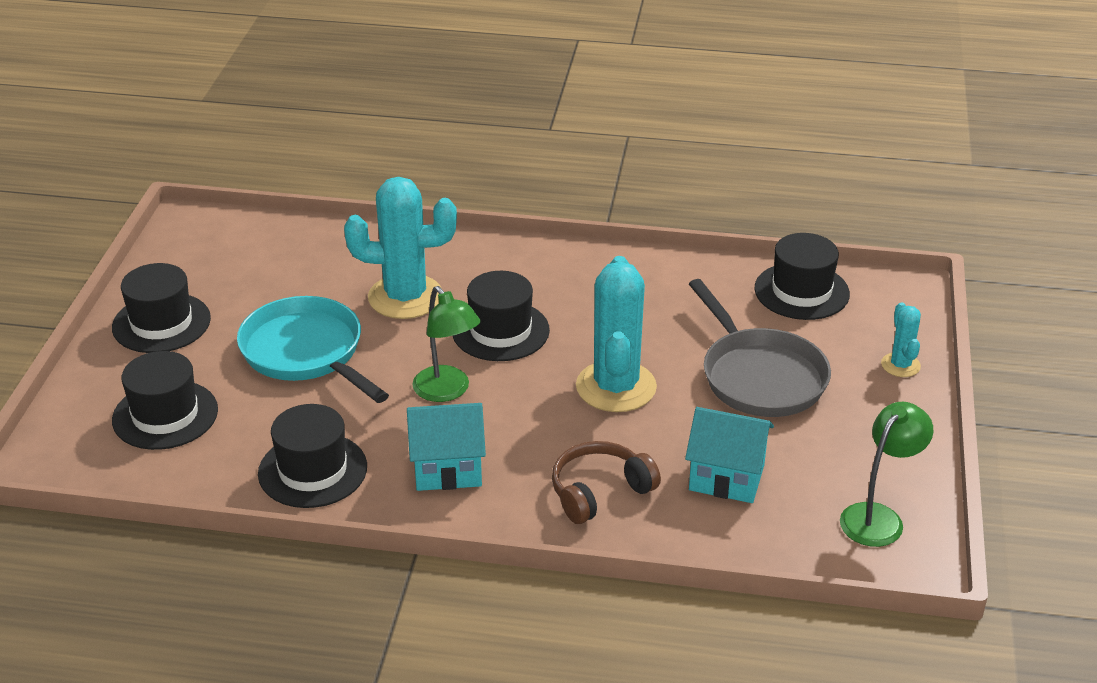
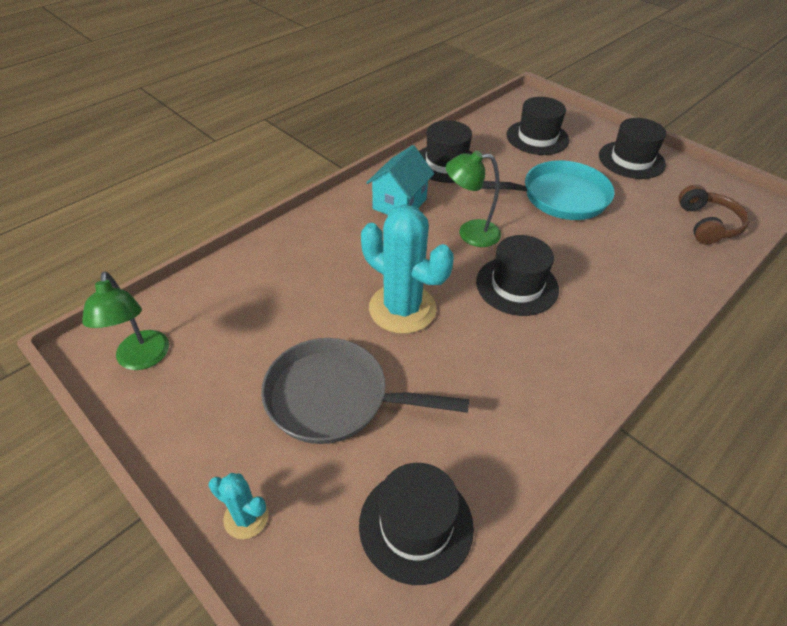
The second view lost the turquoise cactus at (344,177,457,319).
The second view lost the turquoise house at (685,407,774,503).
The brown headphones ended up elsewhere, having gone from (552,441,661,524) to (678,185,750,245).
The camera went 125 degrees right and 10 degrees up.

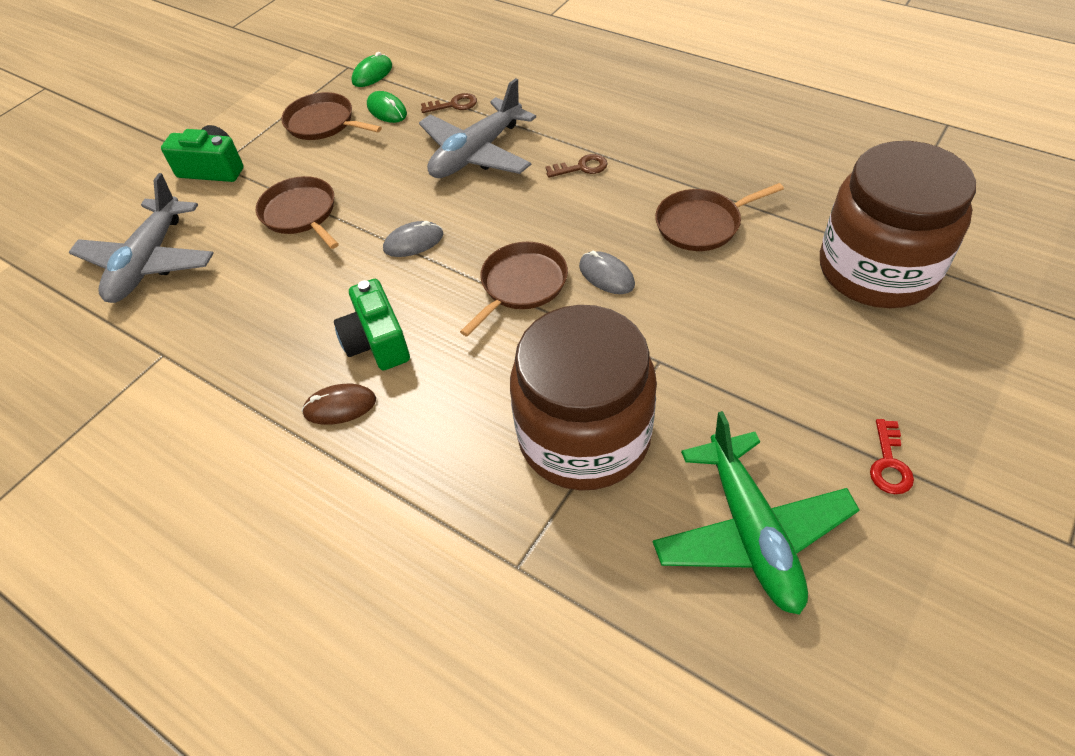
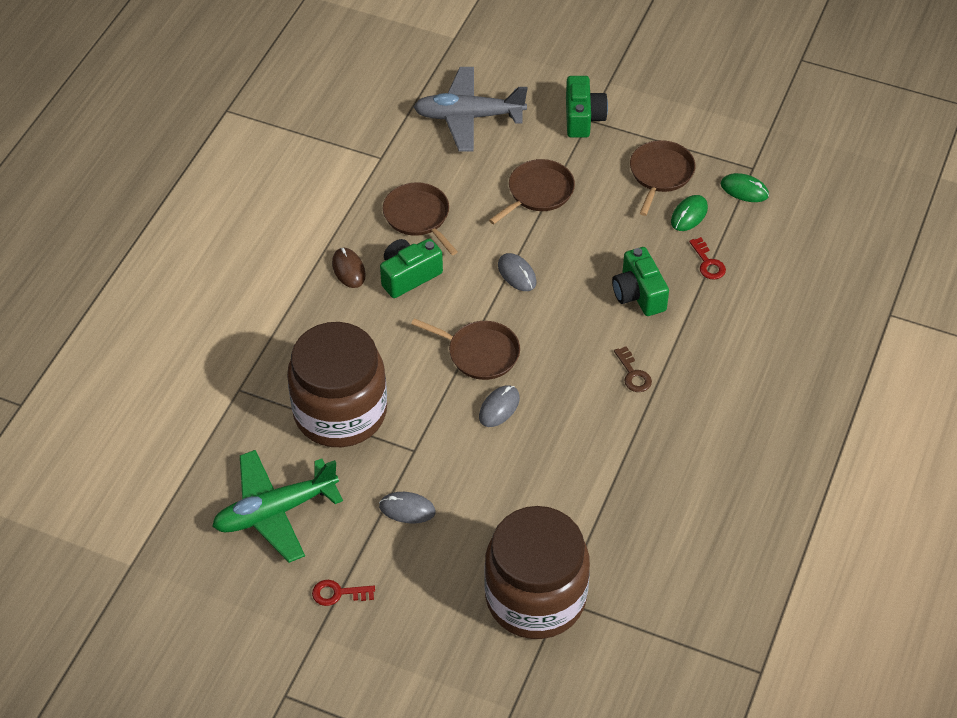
The second view gained the grey mouse at (379,492,436,524).
The brown pan ended up elsewhere, having gone from (655,183,784,251) to (383,182,458,255).
Where the grey plane stood at (419,78,536,178), the green camera came to stand at (612,247,669,316).
What was the brown key at (421,93,477,113) turned into the red key at (689,237,726,279).
The camera went 75 degrees right and 0 degrees up.

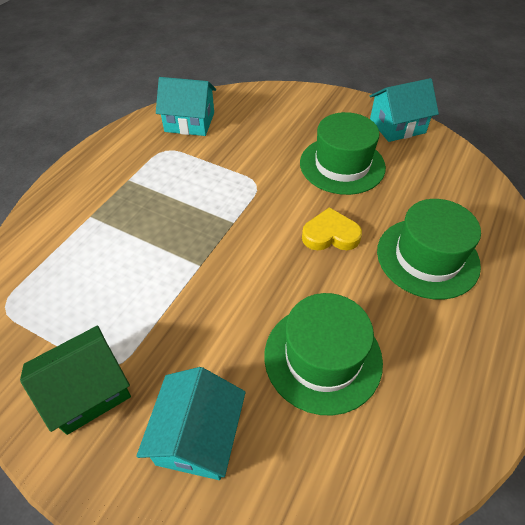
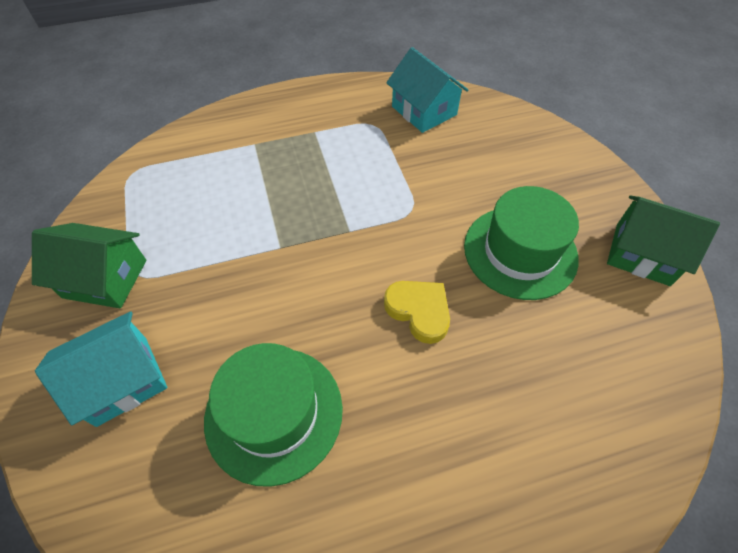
The second view lost the green hat at (377,199,481,300).
What was the turquoise house at (370,78,439,142) turned into the green house at (607,195,720,286).
The camera went 45 degrees right and 5 degrees up.

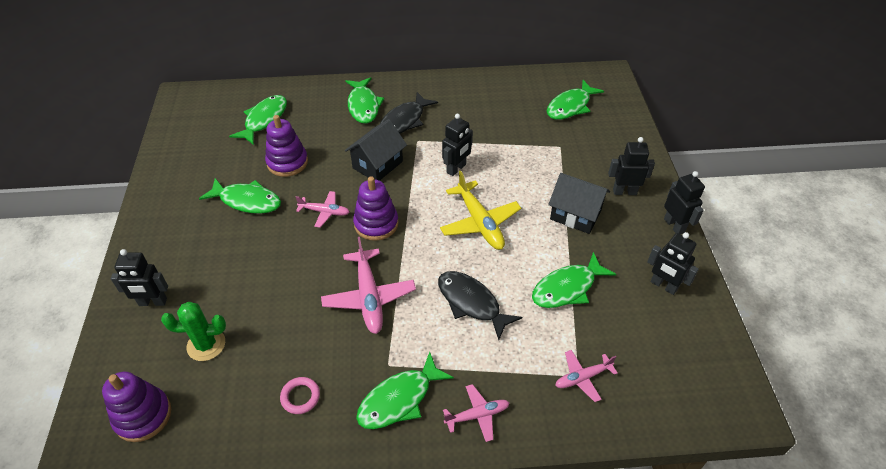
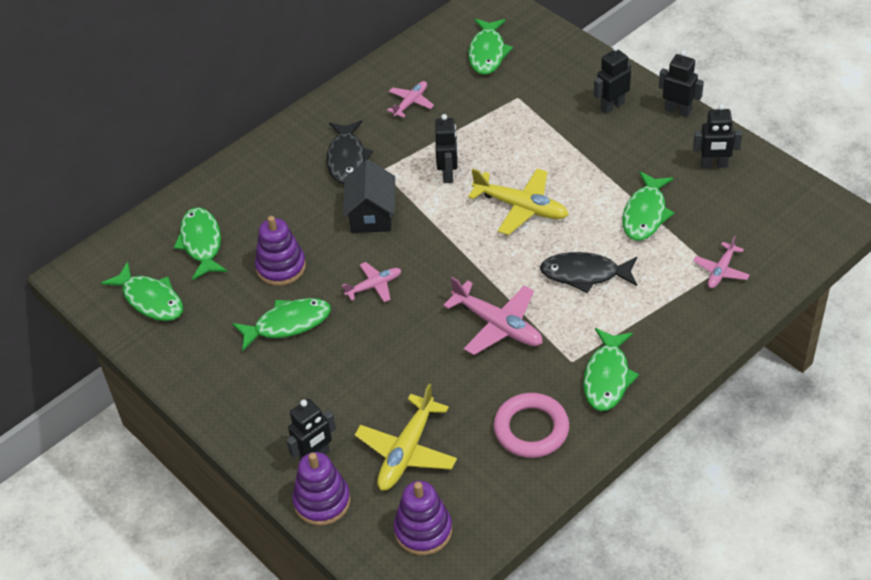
The second view lost the black house at (548,173,610,234).
The green fish ended up elsewhere, having gone from (346,77,384,124) to (101,262,183,321).
The purple stacking toy ended up elsewhere, having gone from (353,176,399,241) to (292,452,350,526).
The pink plane ended up elsewhere, having gone from (443,384,509,442) to (387,81,434,118).
Where the green cactus stood at (161,302,226,361), the yellow plane came to stand at (355,384,457,491).
The size of the pink ring at (280,377,320,414) changed by a factor of 1.87.
The camera went 35 degrees left and 0 degrees up.

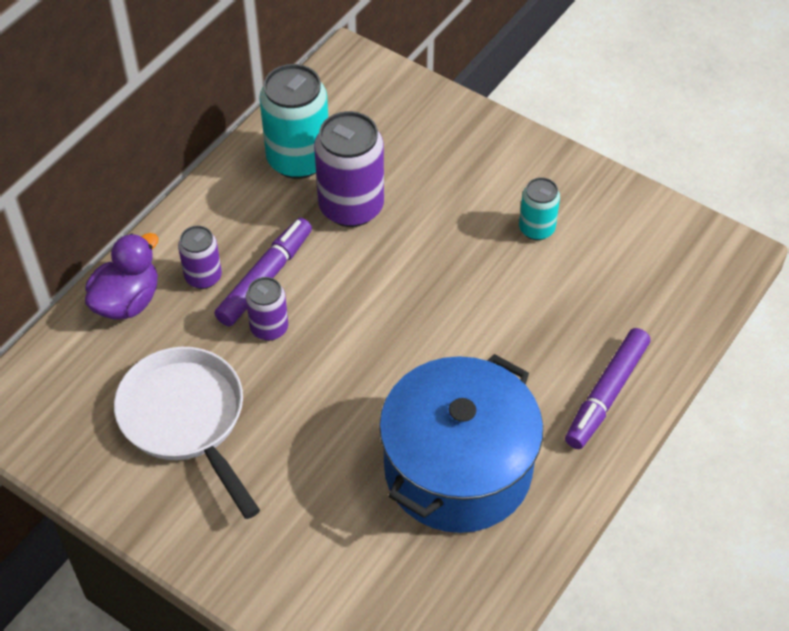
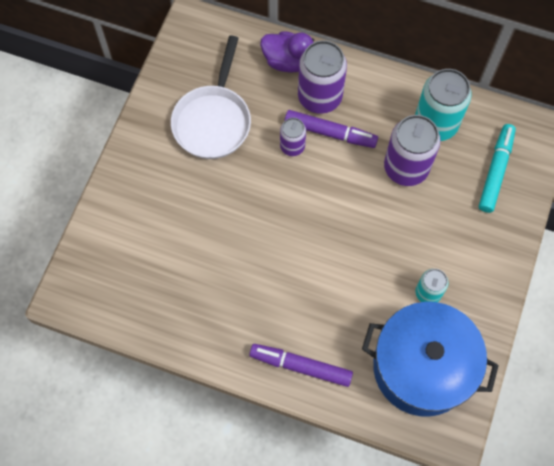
The second view gained the turquoise marker at (479,124,516,213).
The blue pot ended up elsewhere, having gone from (379,354,543,533) to (362,302,499,417).
The white pan at (114,347,260,519) ended up facing another way, 150 degrees clockwise from before.
The size of the purple can at (178,226,222,289) changed by a factor of 1.81.
The camera went 75 degrees right and 15 degrees up.

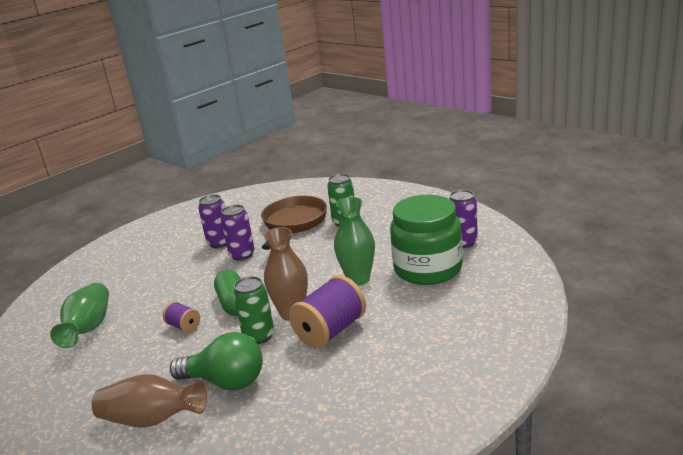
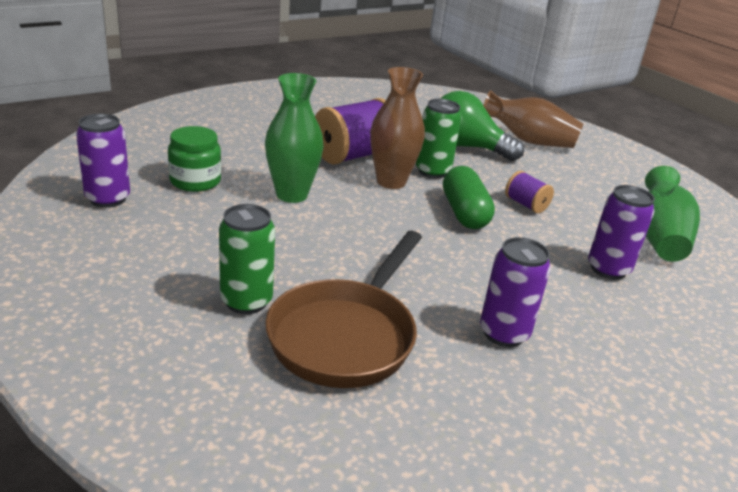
The purple can ended up elsewhere, having gone from (221,205,255,261) to (588,185,655,280).
The size of the green jar at (390,195,463,285) changed by a factor of 0.53.
The camera went 175 degrees left and 5 degrees up.

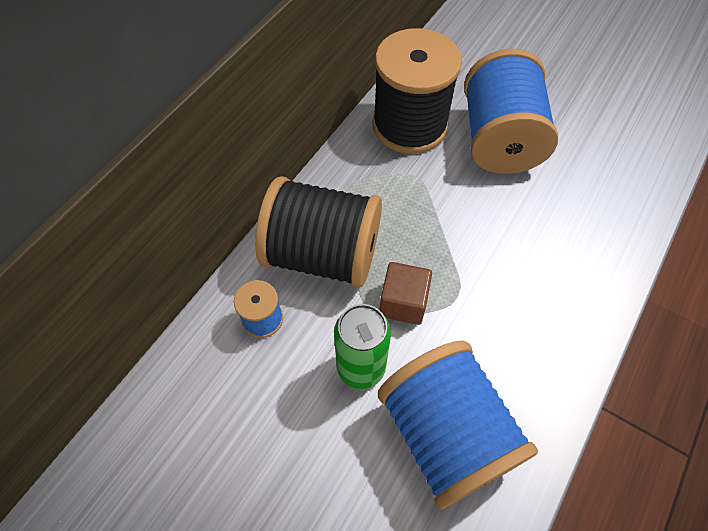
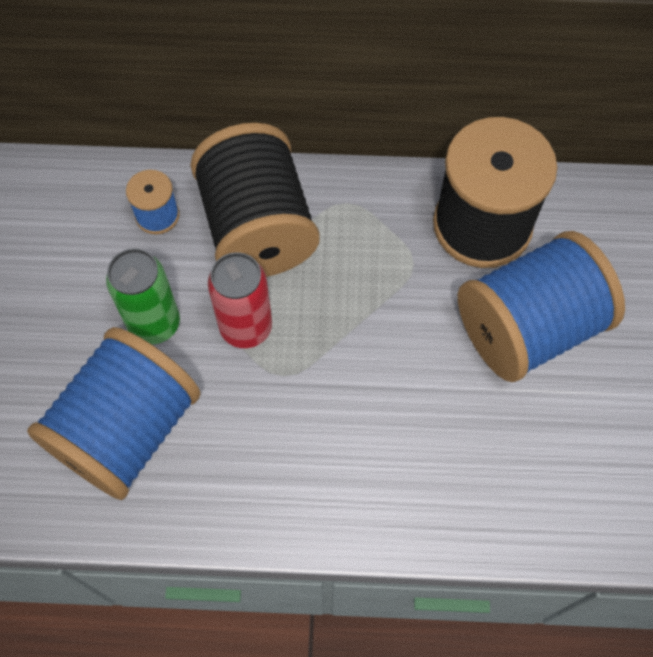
Where the brown cube stood at (380,262,432,325), the red can came to stand at (208,252,272,348).
The camera went 60 degrees right and 5 degrees up.

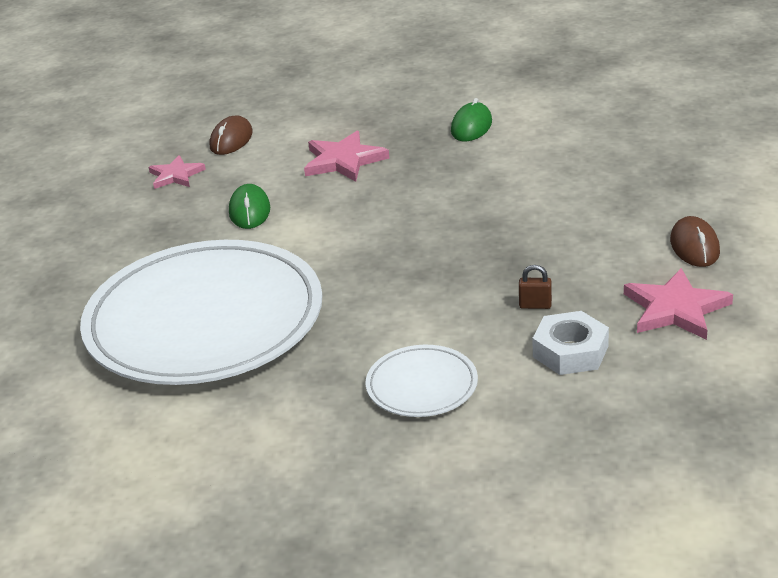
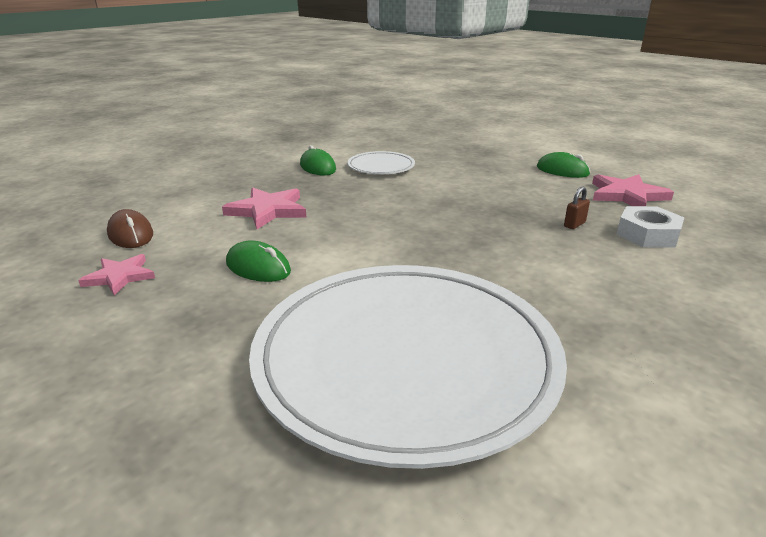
The white plate ended up elsewhere, having gone from (366,345,478,417) to (347,151,415,174).
What was the brown mouse at (670,216,720,267) turned into the green mouse at (537,152,590,178).
The camera went 55 degrees left and 5 degrees down.

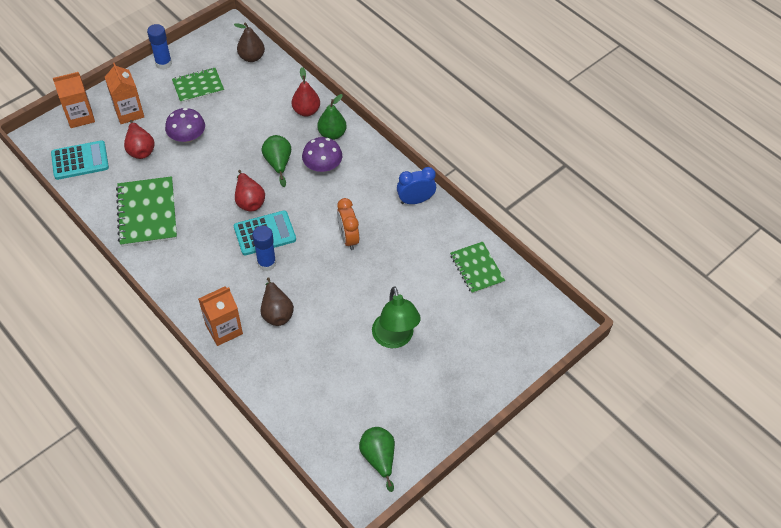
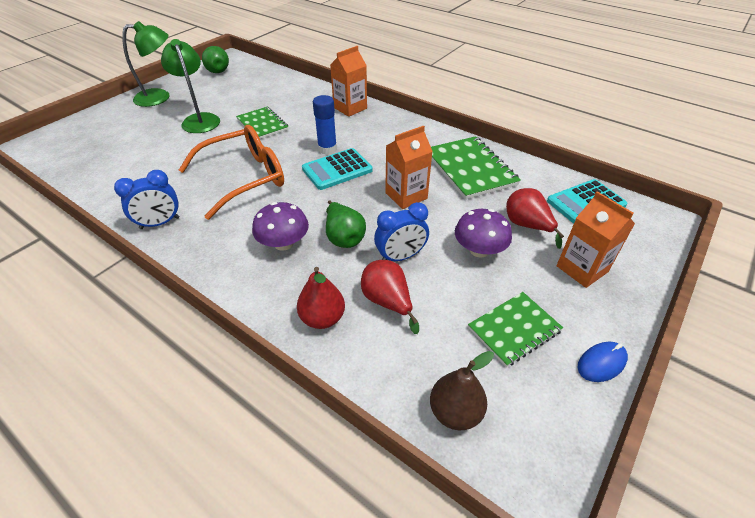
The second view lost the brown pear at (261,277,294,326).
The second view lost the green pear at (317,94,347,140).
The second view gained the green lamp at (122,21,170,107).
The second view gained the blue clock at (374,202,429,261).
The orange carton ended up elsewhere, having gone from (53,72,95,128) to (385,125,433,209).
The red pear ended up elsewhere, having gone from (235,170,265,211) to (361,260,419,334).
The green notebook ended up elsewhere, having gone from (450,242,505,294) to (236,107,288,139).
Where the blue glue stick stood at (147,24,172,70), the blue mouse came to stand at (578,342,628,382).
Where the orange clock stood at (337,198,359,250), the orange glasses came to stand at (179,125,284,220).
The camera went 170 degrees right and 10 degrees down.

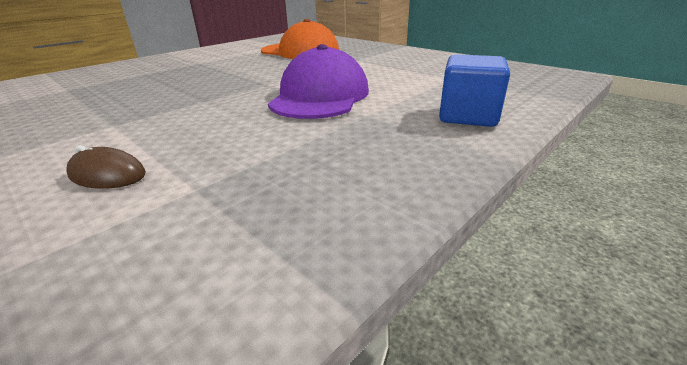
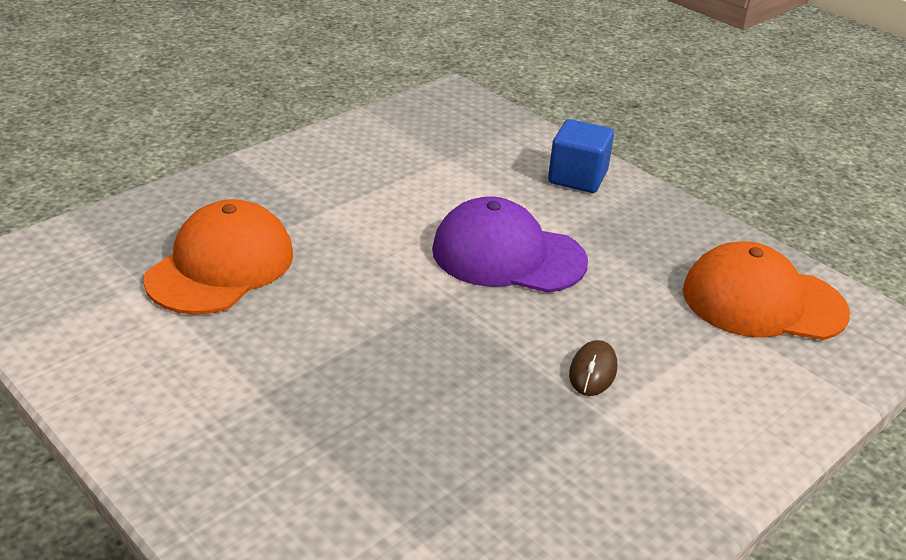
The second view gained the orange cap at (683,241,850,340).
The brown mouse ended up elsewhere, having gone from (66,145,146,189) to (569,340,617,396).
The camera went 90 degrees left and 5 degrees up.

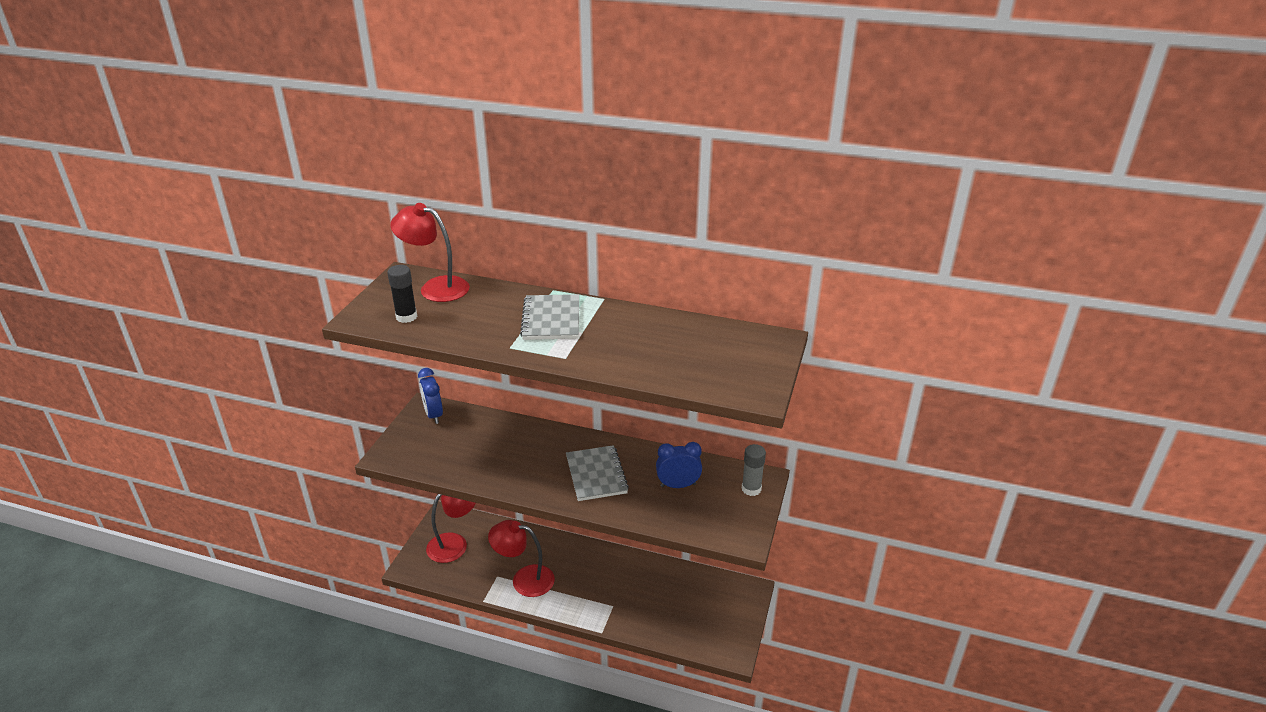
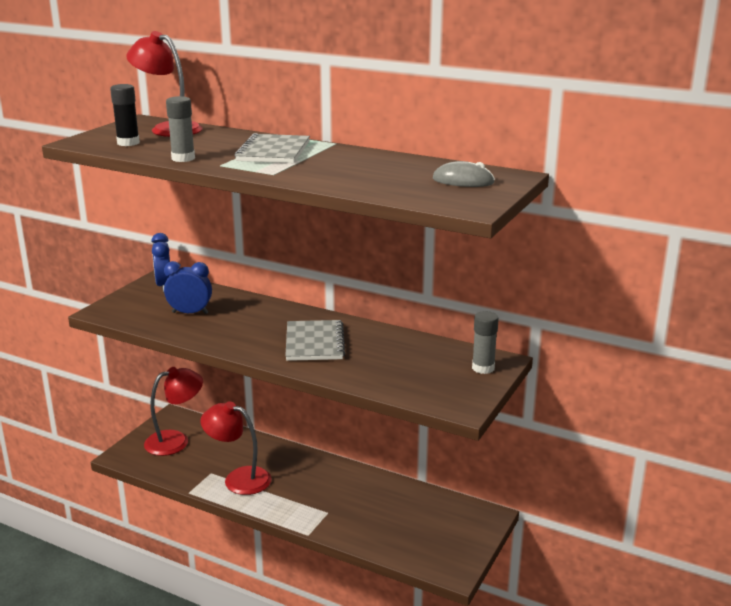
The second view gained the grey glue stick at (166,96,195,162).
The second view gained the grey mouse at (433,161,495,187).
The blue clock ended up elsewhere, having gone from (656,442,702,488) to (164,261,212,314).
The camera went 10 degrees right and 10 degrees down.

